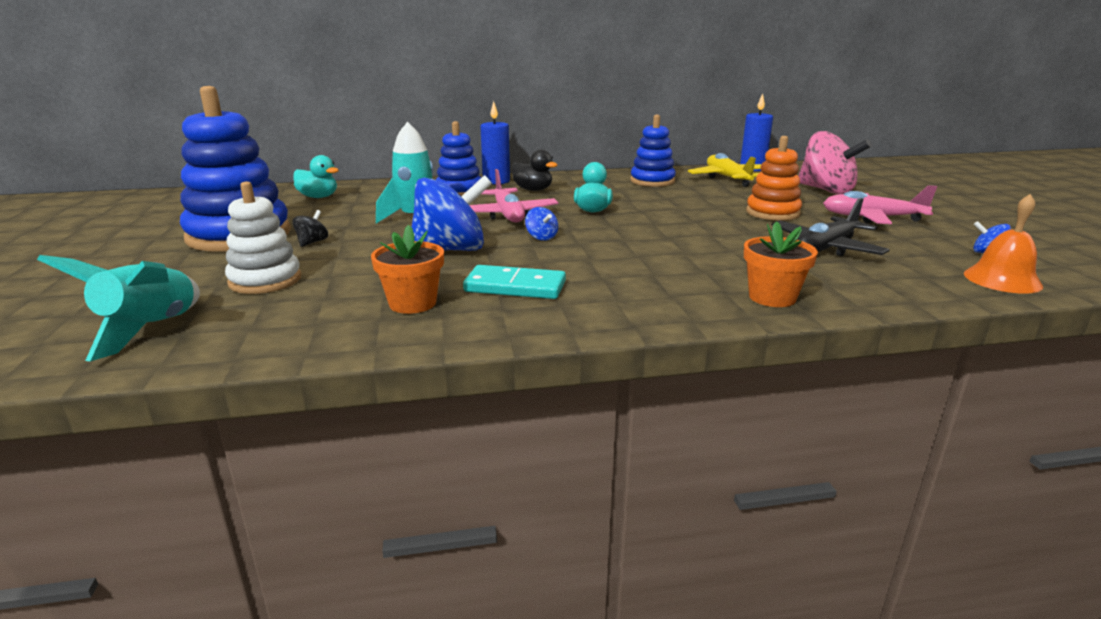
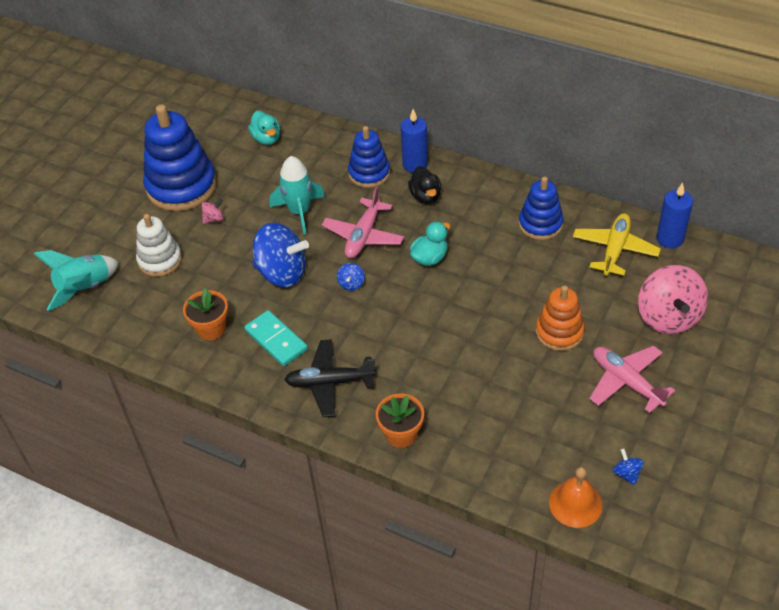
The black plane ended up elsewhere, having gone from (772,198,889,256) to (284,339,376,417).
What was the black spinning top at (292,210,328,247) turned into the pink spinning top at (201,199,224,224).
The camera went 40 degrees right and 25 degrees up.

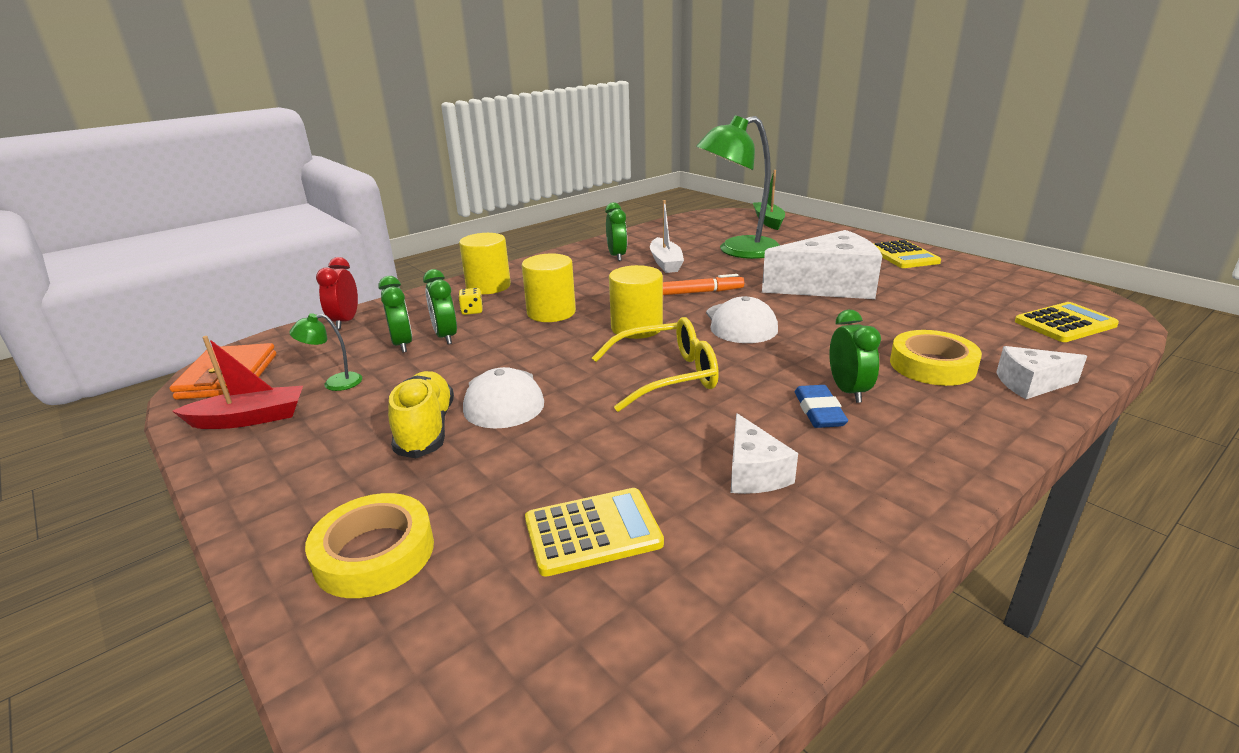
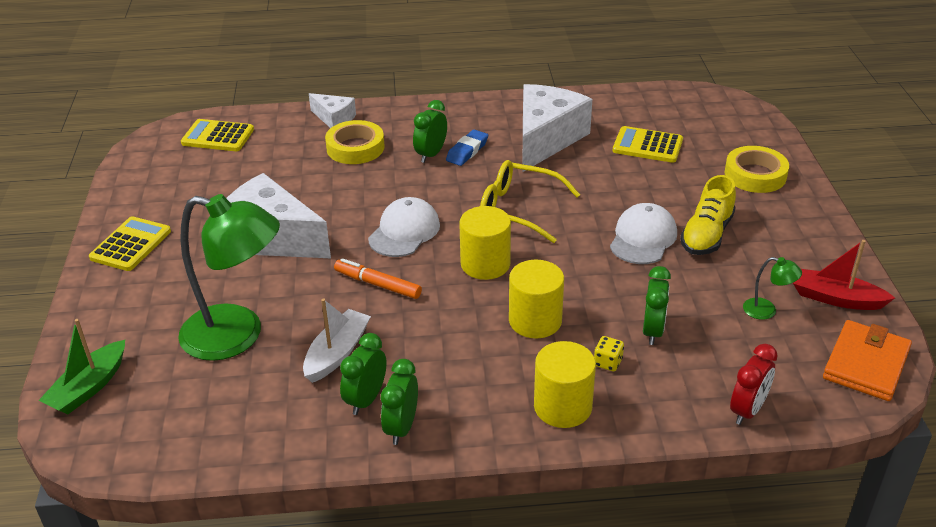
The green clock ended up elsewhere, having gone from (378,276,412,353) to (381,359,418,445).
The size of the white cheese at (731,413,798,494) changed by a factor of 1.97.
The camera went 145 degrees left and 10 degrees up.

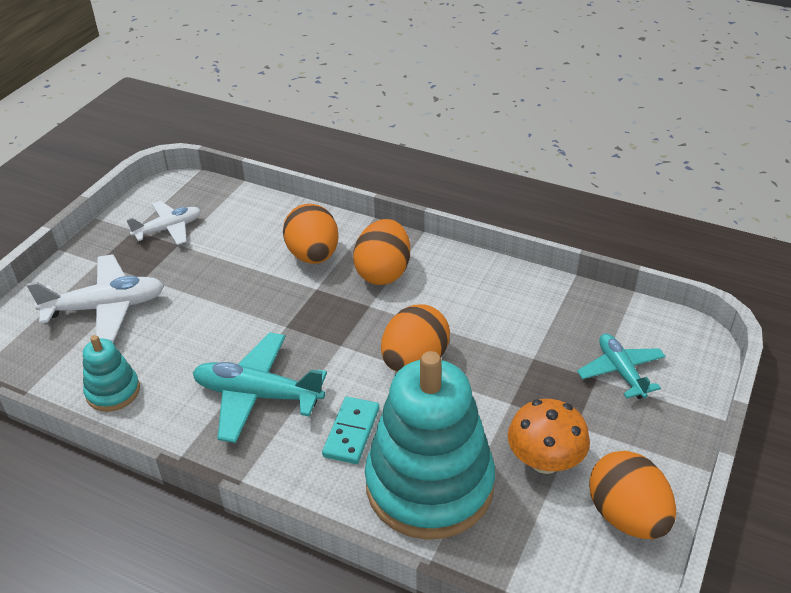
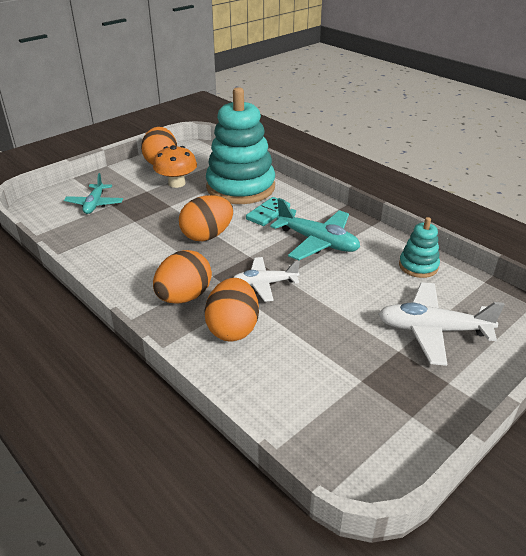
The white plane ended up elsewhere, having gone from (126,201,201,245) to (233,257,300,302).
The camera went 160 degrees left and 5 degrees down.

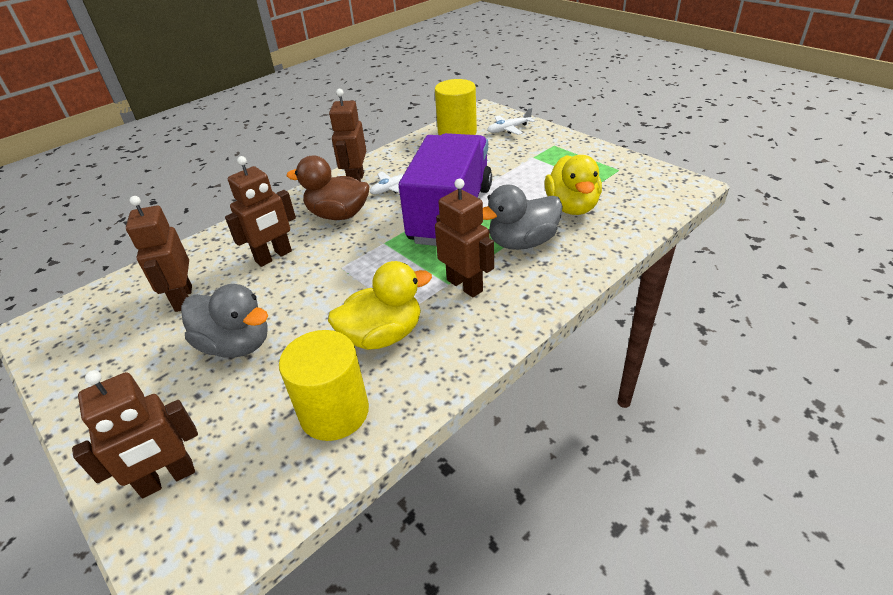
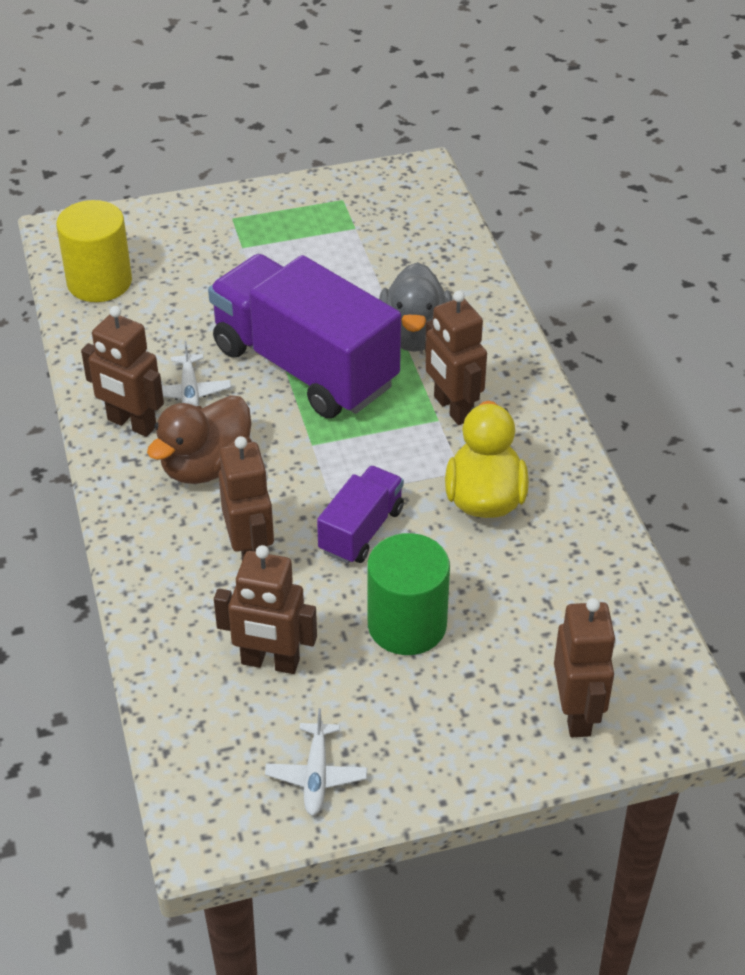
The second view lost the yellow cylinder at (279,330,369,441).
The second view lost the yellow duck at (544,155,602,215).
The second view gained the purple truck at (317,466,404,564).
The white plane ended up elsewhere, having gone from (487,108,535,135) to (265,708,367,816).
Where the grey duck stood at (181,284,268,358), the green cylinder came to stand at (367,533,450,655).
The brown robot at (435,179,494,297) ended up facing another way, 105 degrees counterclockwise from before.
The camera went 65 degrees left and 5 degrees up.

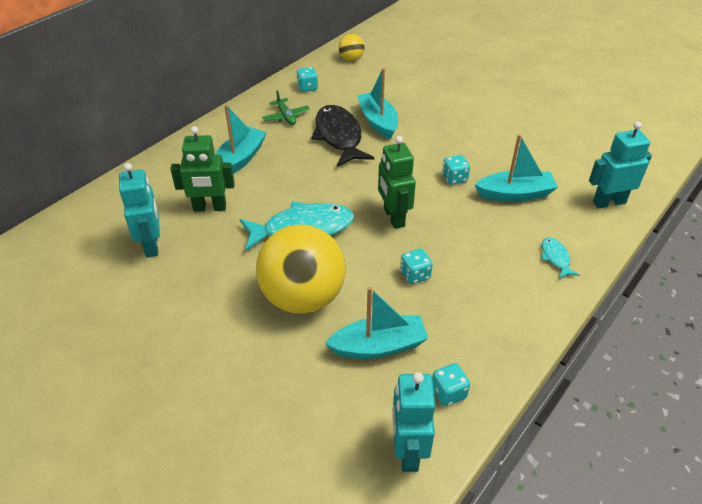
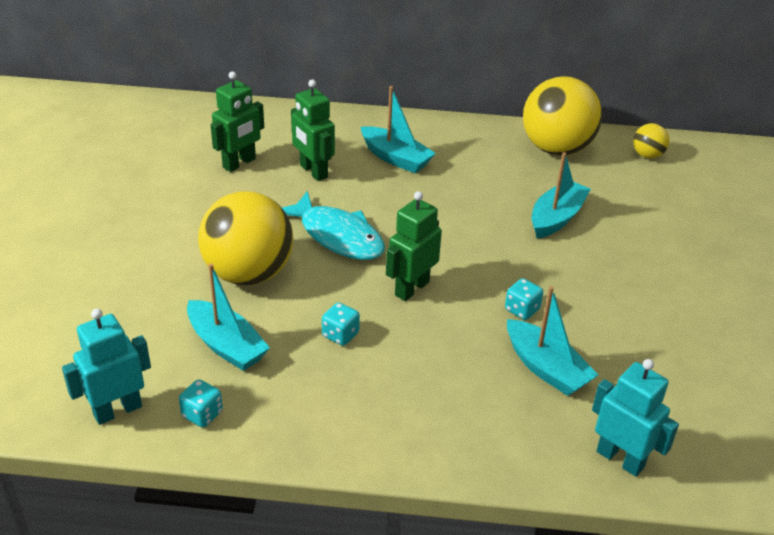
The second view lost the green plane at (262,91,310,125).
The second view lost the black fish at (311,105,374,167).
The second view lost the turquoise fish at (542,237,579,279).
Where the turquoise dice stood at (296,67,318,92), the yellow ball came to stand at (523,76,602,156).
What was the turquoise robot at (119,163,160,258) turned into the green robot at (211,71,264,172).
The turquoise boat at (216,104,267,174) ended up facing another way, 45 degrees clockwise from before.
The camera went 55 degrees right and 5 degrees down.

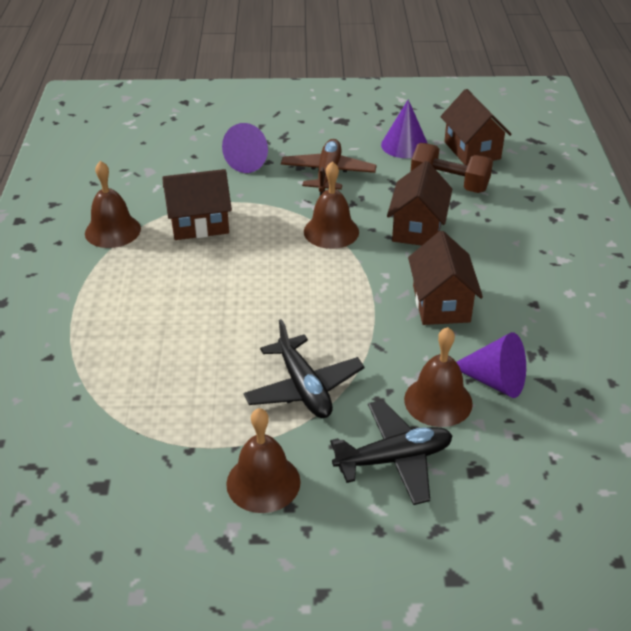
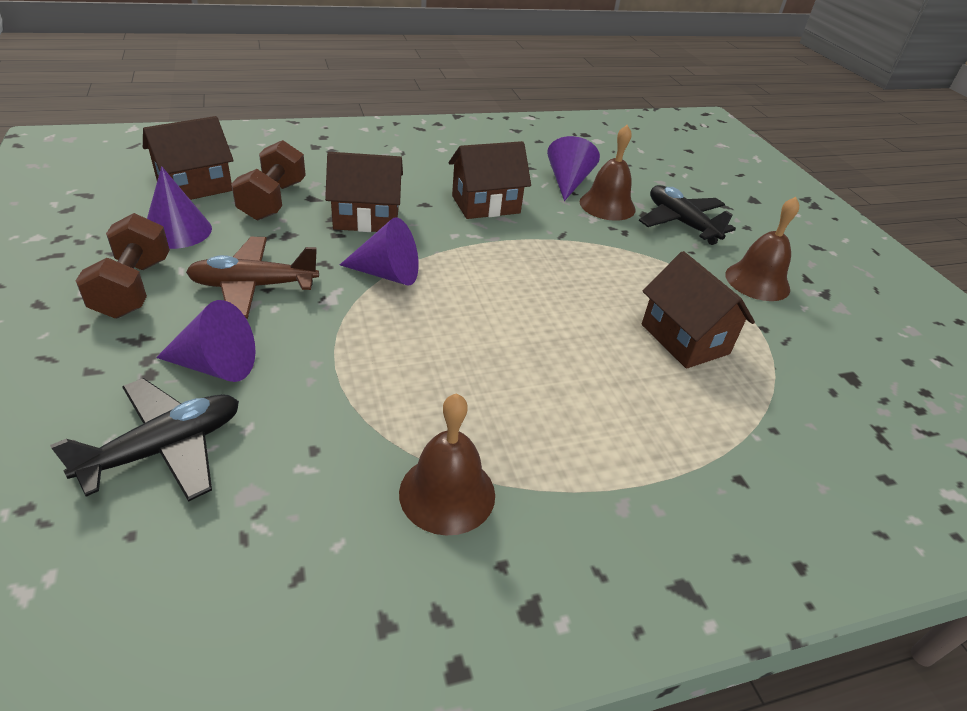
The second view gained the brown dumbbell at (76,213,170,318).
The brown house ended up elsewhere, having gone from (162,169,232,240) to (642,251,755,369).
The black plane ended up elsewhere, having gone from (243,319,364,418) to (50,378,239,502).
Where the brown bell stood at (304,161,359,249), the purple cone came to stand at (340,217,419,285).
The camera went 110 degrees left and 0 degrees up.

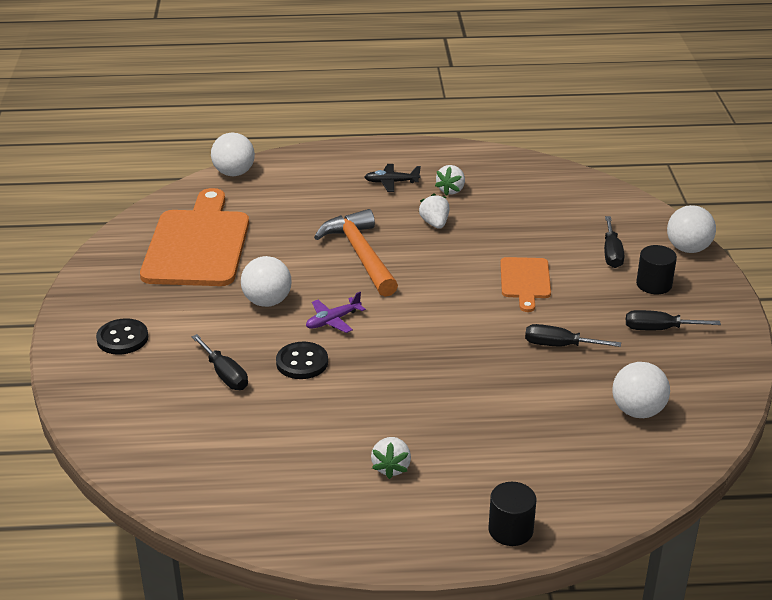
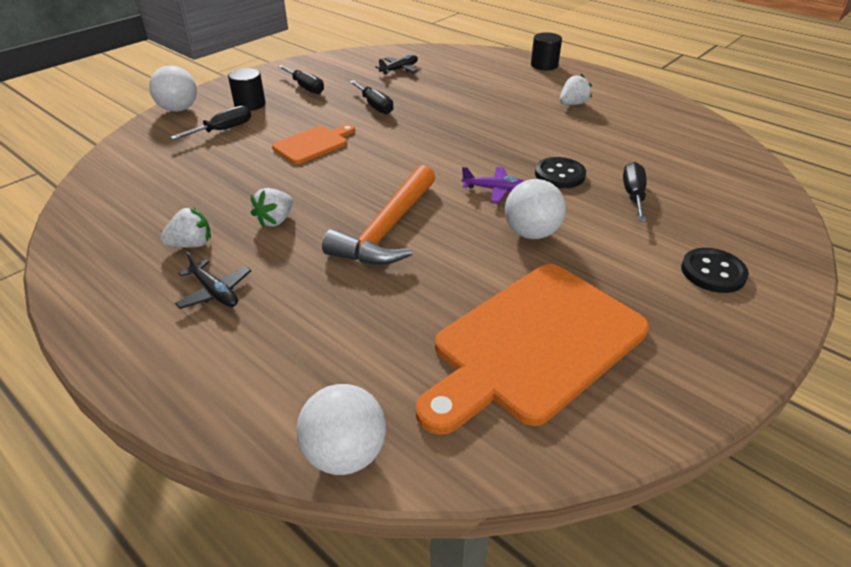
Where the white ball stood at (612,362,670,418), the black plane came to stand at (375,55,418,75).
The camera went 135 degrees left and 5 degrees up.

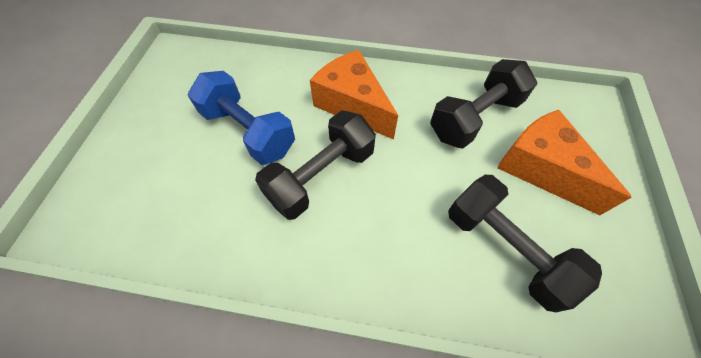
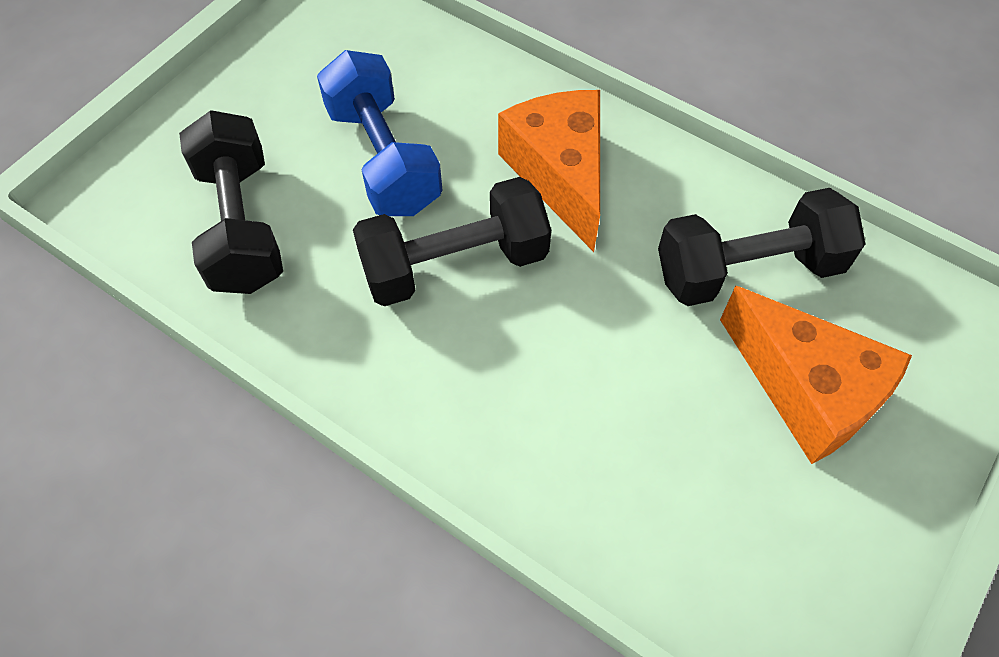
The black dumbbell ended up elsewhere, having gone from (448,175,602,312) to (179,110,283,294).
The orange cheese at (497,110,632,215) ended up facing another way, 150 degrees clockwise from before.
The camera went 25 degrees right and 0 degrees up.

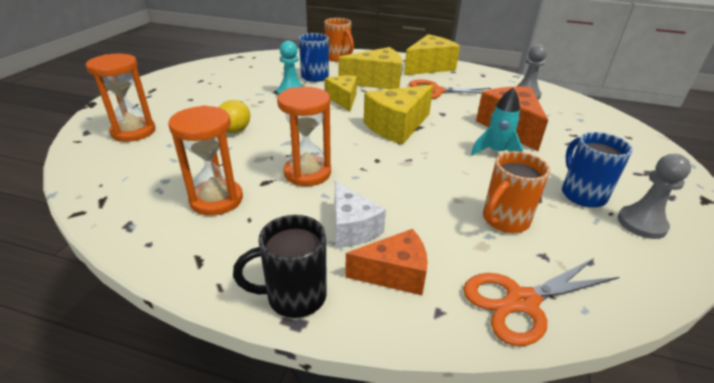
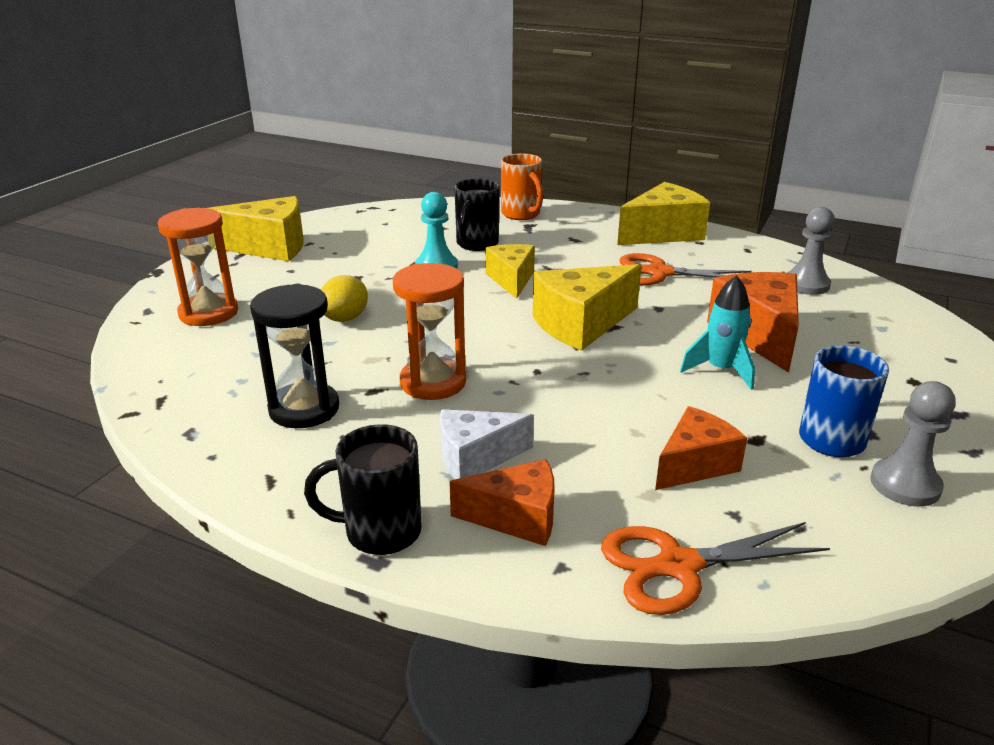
The yellow cheese ended up elsewhere, having gone from (338,47,402,89) to (208,196,303,261).
Where the orange mug stood at (483,151,550,233), the orange cheese came to stand at (655,406,747,490).
What was the orange hourglass at (168,105,243,216) turned into the black hourglass at (250,284,339,428).
What was the blue mug at (299,33,329,82) turned into the black mug at (454,178,499,251).
The white cheese at (335,181,386,248) ended up facing another way, 90 degrees clockwise from before.
The camera went 10 degrees right and 5 degrees down.

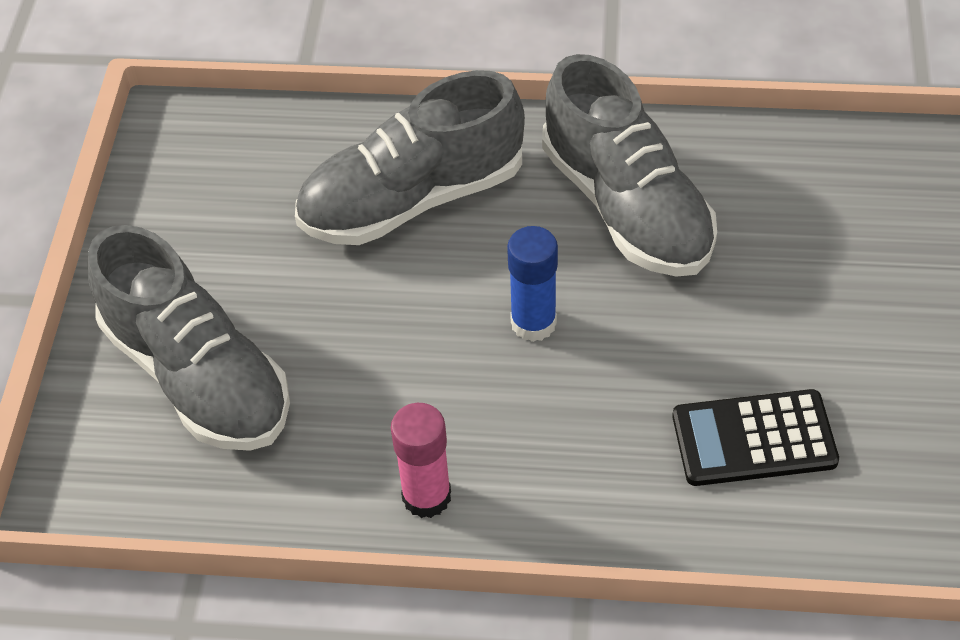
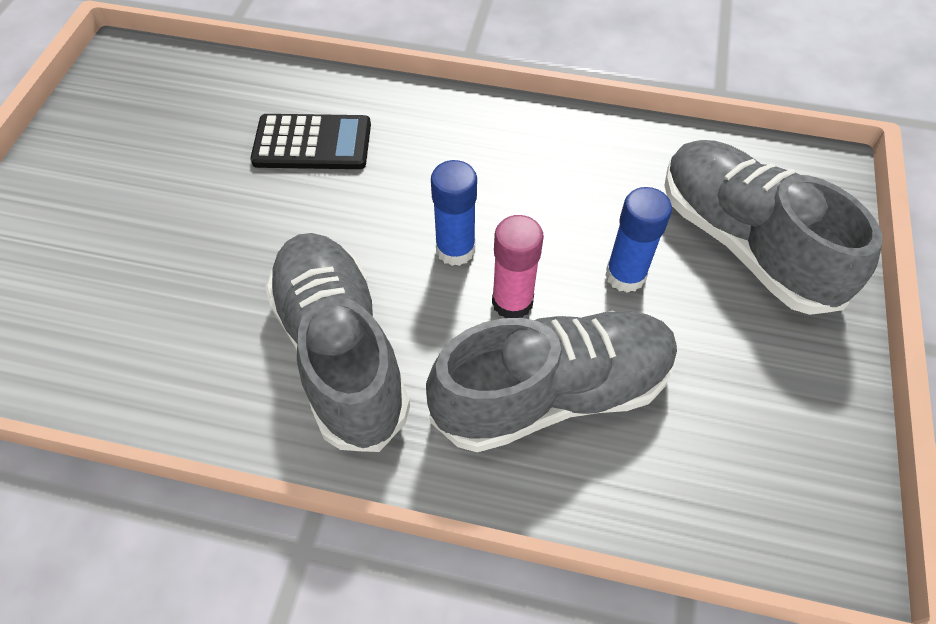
The second view gained the blue glue stick at (605,187,672,293).
The pink glue stick ended up elsewhere, having gone from (391,403,451,518) to (492,215,544,318).
The camera went 175 degrees left and 5 degrees up.

